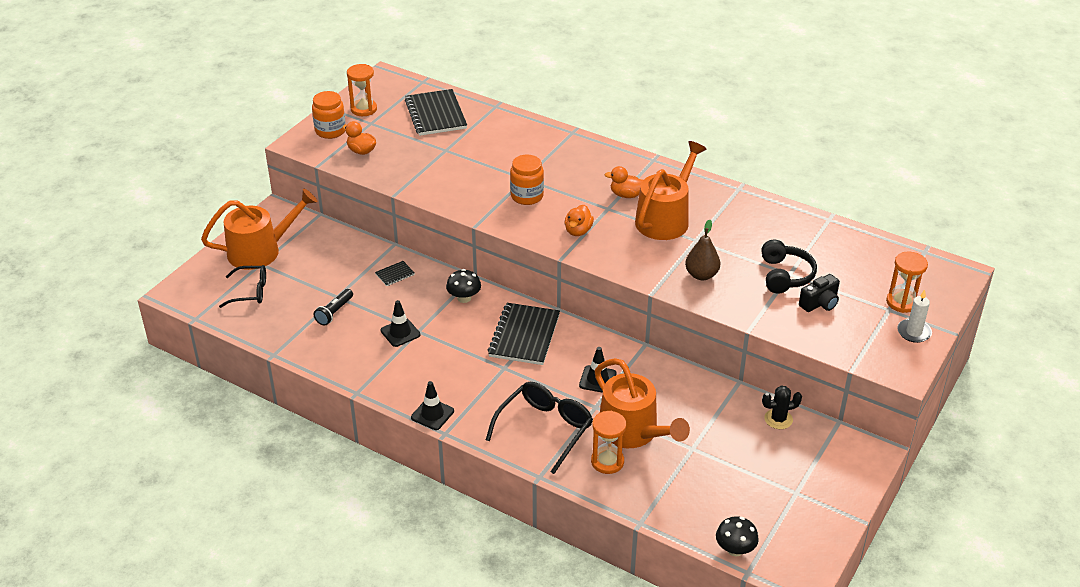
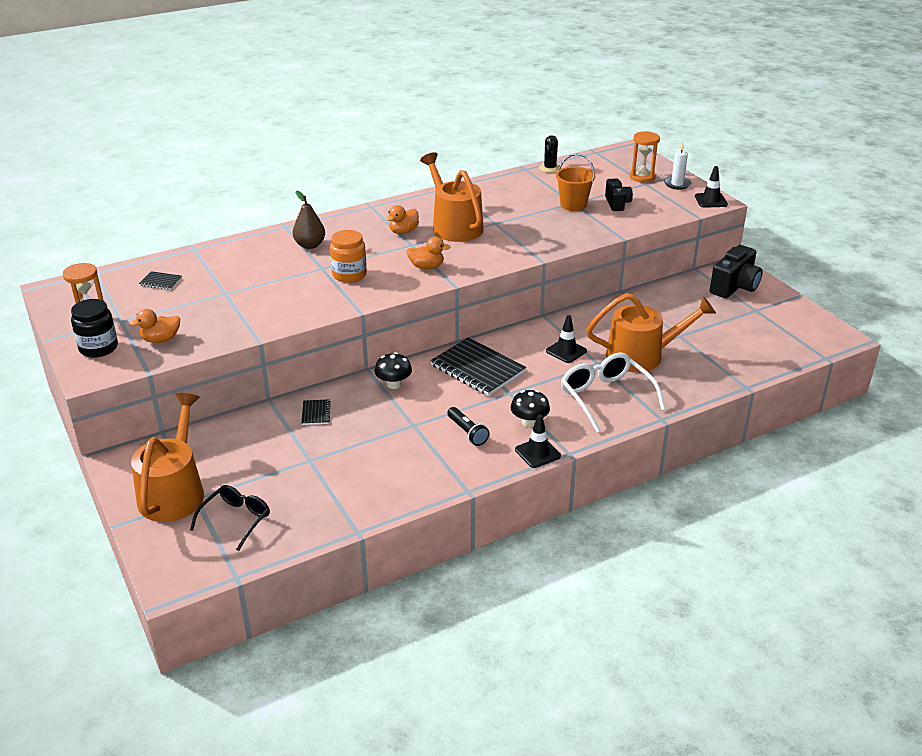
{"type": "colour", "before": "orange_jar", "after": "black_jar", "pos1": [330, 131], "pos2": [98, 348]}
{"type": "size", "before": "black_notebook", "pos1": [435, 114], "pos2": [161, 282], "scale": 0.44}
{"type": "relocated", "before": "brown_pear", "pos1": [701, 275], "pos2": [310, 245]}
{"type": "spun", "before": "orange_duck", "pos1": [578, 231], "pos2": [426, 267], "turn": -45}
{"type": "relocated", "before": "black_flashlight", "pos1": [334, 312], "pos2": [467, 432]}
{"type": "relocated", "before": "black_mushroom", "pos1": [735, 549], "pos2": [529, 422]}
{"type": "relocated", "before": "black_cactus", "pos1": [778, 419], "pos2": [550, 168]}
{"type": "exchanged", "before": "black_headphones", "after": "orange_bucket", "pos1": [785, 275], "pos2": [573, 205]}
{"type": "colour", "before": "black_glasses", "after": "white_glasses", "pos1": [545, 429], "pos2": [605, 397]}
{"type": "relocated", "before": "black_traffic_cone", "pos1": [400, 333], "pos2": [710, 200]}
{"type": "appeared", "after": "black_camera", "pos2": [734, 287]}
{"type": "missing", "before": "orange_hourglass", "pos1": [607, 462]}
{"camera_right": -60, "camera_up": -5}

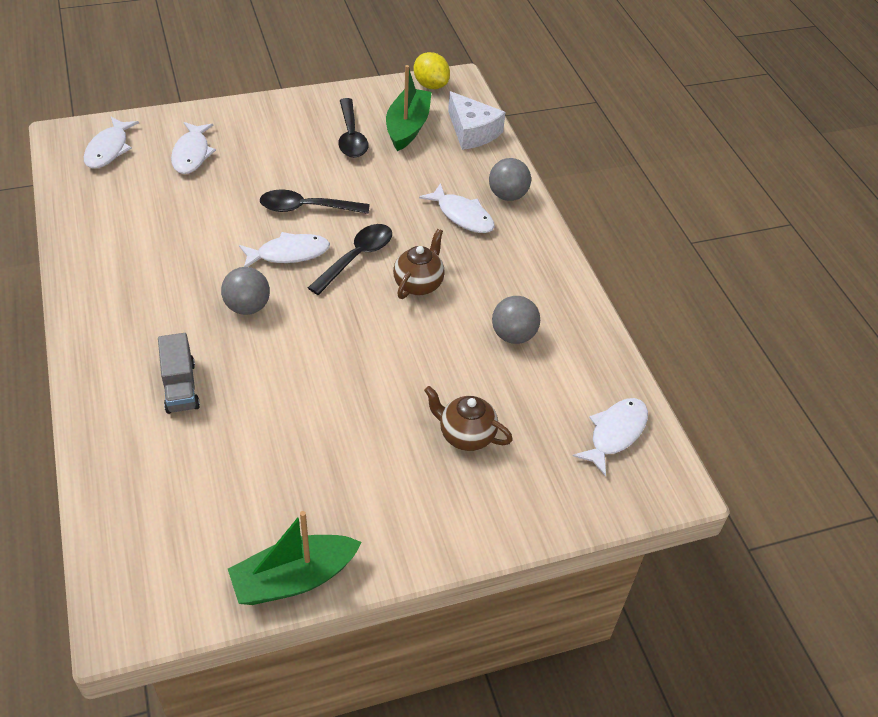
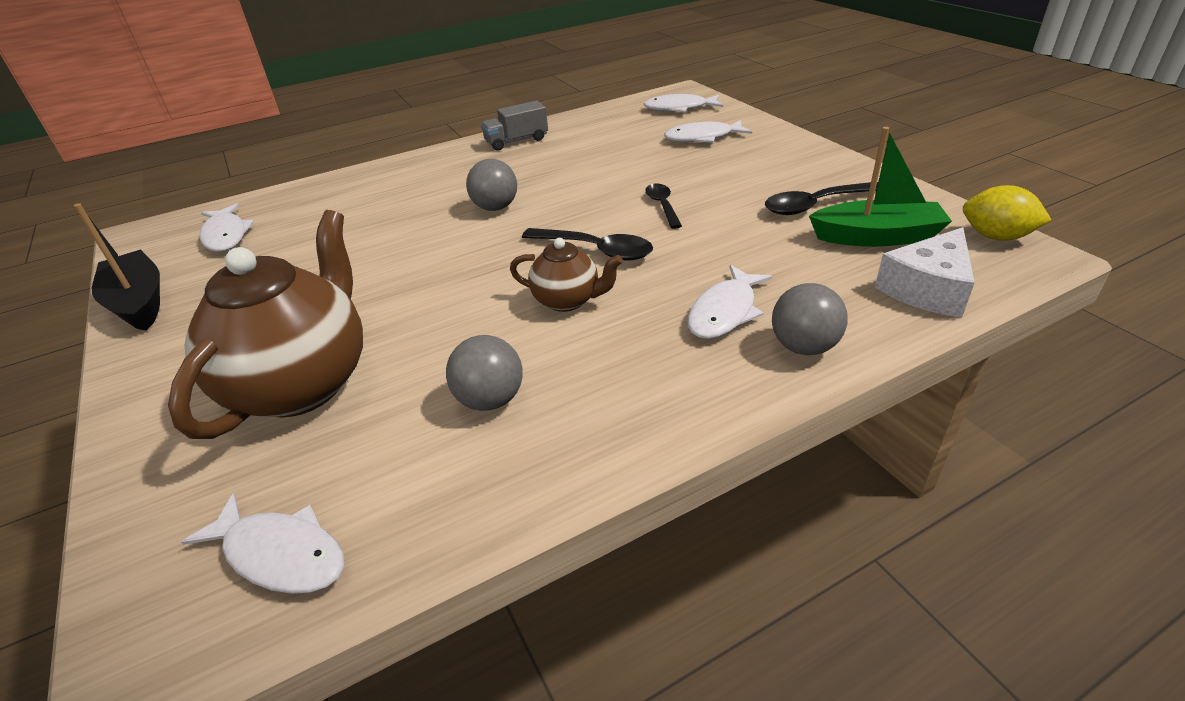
{"type": "colour", "before": "green_boat", "after": "black_boat", "pos1": [294, 579], "pos2": [139, 302]}
{"type": "size", "before": "brown_teapot", "pos1": [466, 435], "pos2": [302, 384], "scale": 1.99}
{"type": "relocated", "before": "white_fish", "pos1": [289, 253], "pos2": [226, 235]}
{"type": "relocated", "before": "grey_truck", "pos1": [180, 387], "pos2": [516, 141]}
{"type": "size", "before": "black_spoon", "pos1": [306, 208], "pos2": [662, 206], "scale": 0.66}
{"type": "spun", "before": "yellow_lemon", "pos1": [430, 85], "pos2": [996, 237], "turn": 75}
{"camera_right": 85, "camera_up": -10}

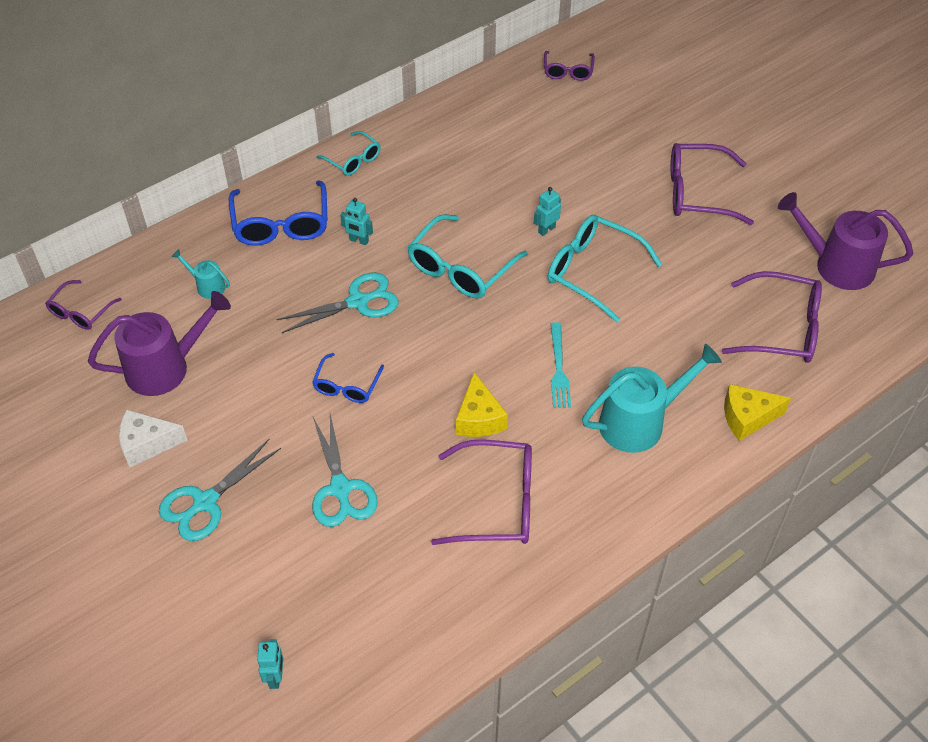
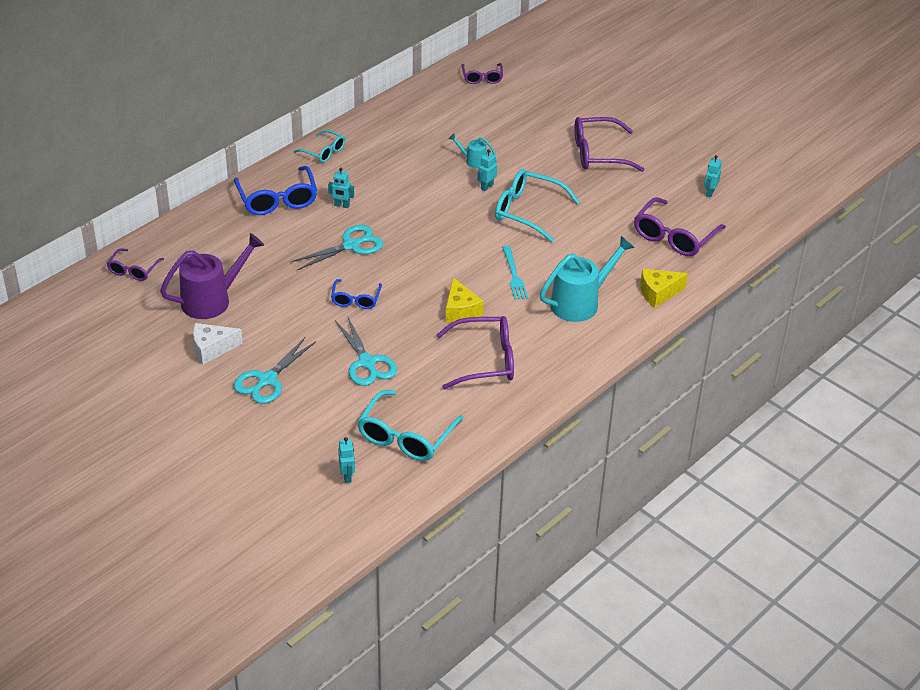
{"type": "relocated", "before": "turquoise_glasses", "pos1": [461, 267], "pos2": [406, 435]}
{"type": "relocated", "before": "turquoise_watering_can", "pos1": [207, 286], "pos2": [473, 161]}
{"type": "spun", "before": "purple_glasses", "pos1": [780, 328], "pos2": [674, 236], "turn": 120}
{"type": "exchanged", "before": "purple_watering_can", "after": "turquoise_robot", "pos1": [836, 265], "pos2": [710, 192]}
{"camera_right": -10, "camera_up": -10}

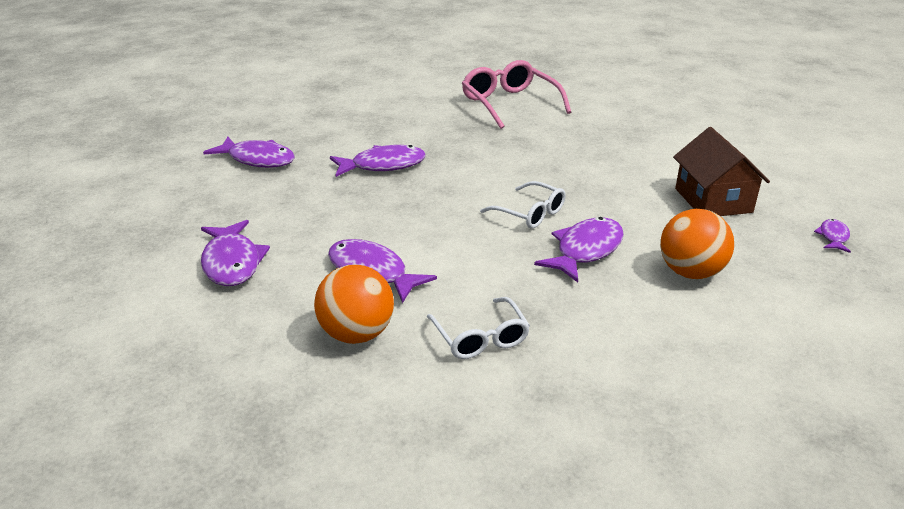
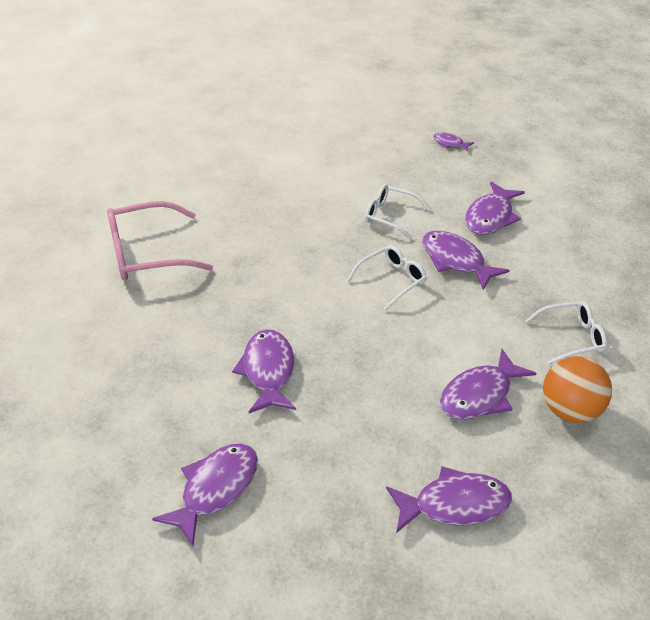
{"type": "appeared", "after": "white_glasses", "pos2": [389, 216]}
{"type": "exchanged", "before": "orange_ball", "after": "purple_fish", "pos1": [690, 272], "pos2": [490, 217]}
{"type": "missing", "before": "brown_house", "pos1": [713, 200]}
{"camera_right": -80, "camera_up": 10}

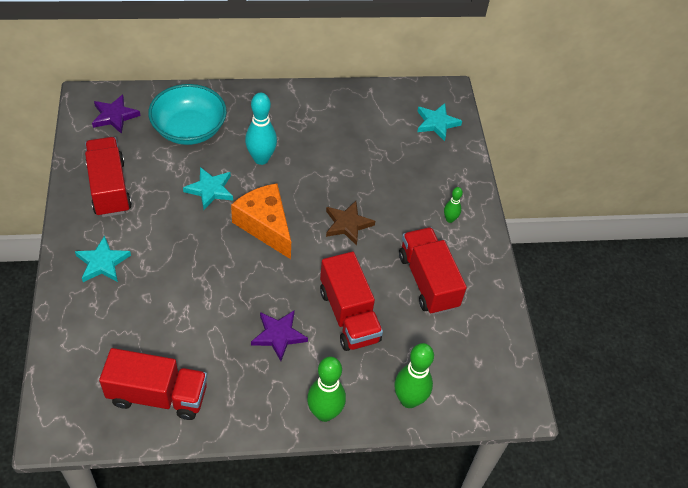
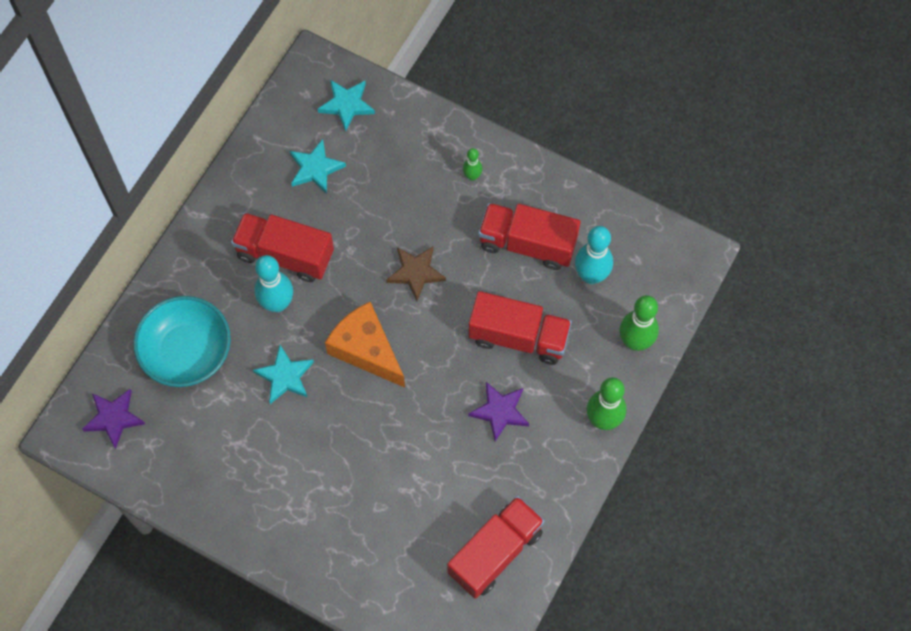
{"type": "relocated", "before": "red_truck", "pos1": [109, 188], "pos2": [285, 255]}
{"type": "relocated", "before": "turquoise_star", "pos1": [102, 263], "pos2": [315, 168]}
{"type": "spun", "before": "orange_cheese", "pos1": [265, 225], "pos2": [366, 350], "turn": 45}
{"type": "appeared", "after": "turquoise_bowling_pin", "pos2": [591, 275]}
{"camera_right": -50, "camera_up": 15}

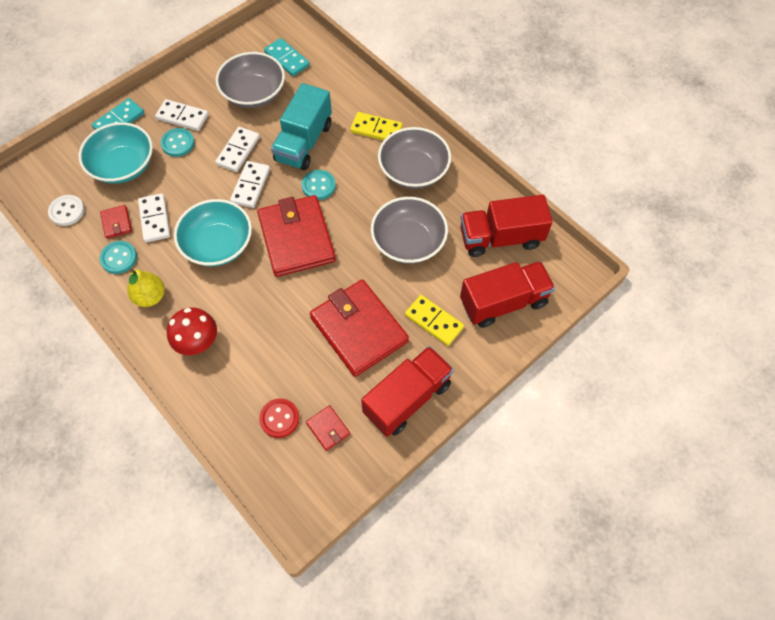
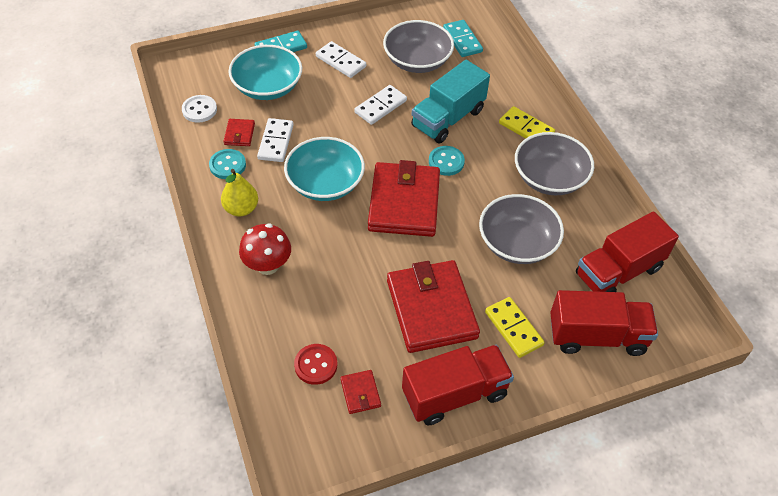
{"type": "spun", "before": "red_truck", "pos1": [500, 238], "pos2": [618, 271], "turn": -45}
{"type": "missing", "before": "turquoise_button", "pos1": [178, 143]}
{"type": "missing", "before": "white_domino", "pos1": [251, 186]}
{"camera_right": 20, "camera_up": -10}

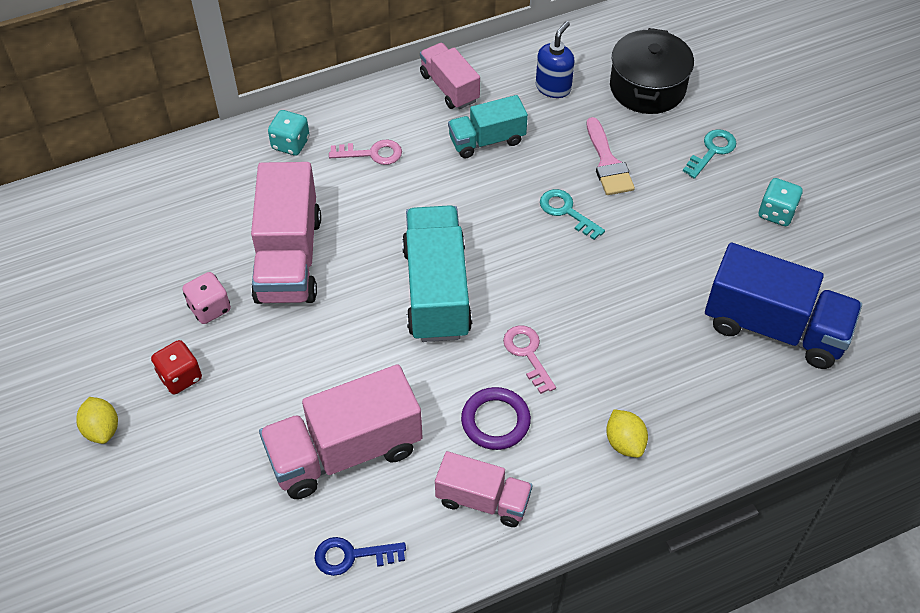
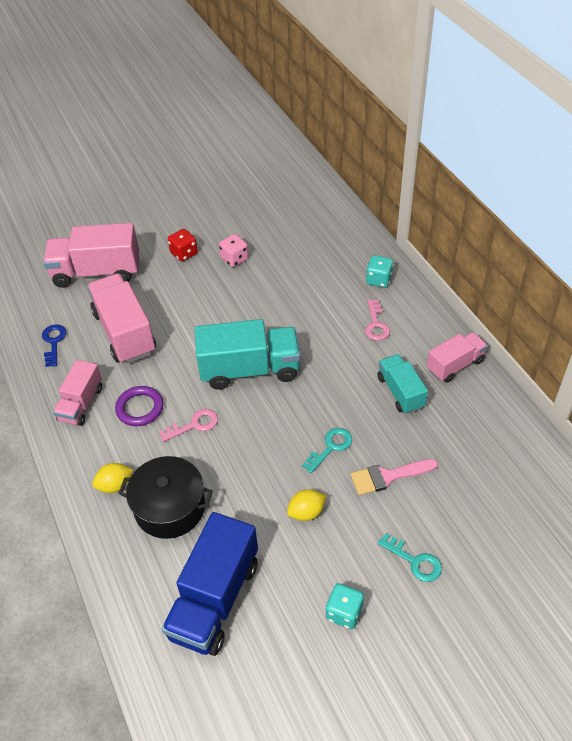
{"type": "relocated", "before": "pink_truck", "pos1": [288, 258], "pos2": [97, 272]}
{"type": "relocated", "before": "black_pot", "pos1": [647, 87], "pos2": [170, 508]}
{"type": "relocated", "before": "yellow_lemon", "pos1": [102, 429], "pos2": [306, 512]}
{"type": "missing", "before": "blue_soap_dispenser", "pos1": [553, 87]}
{"camera_right": 90, "camera_up": -5}

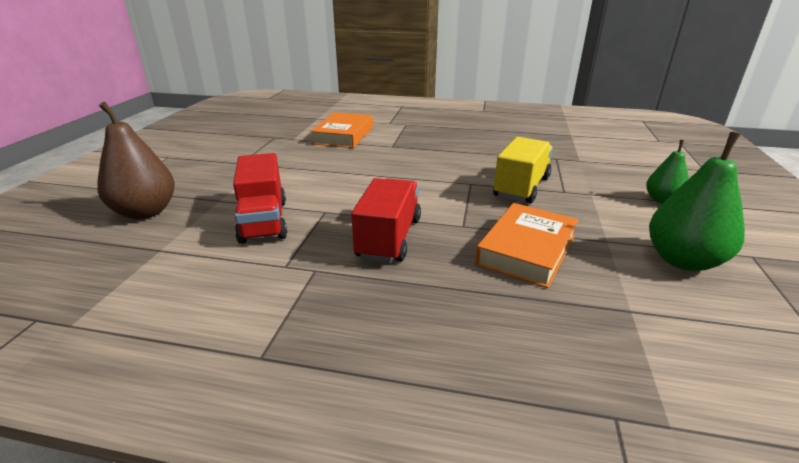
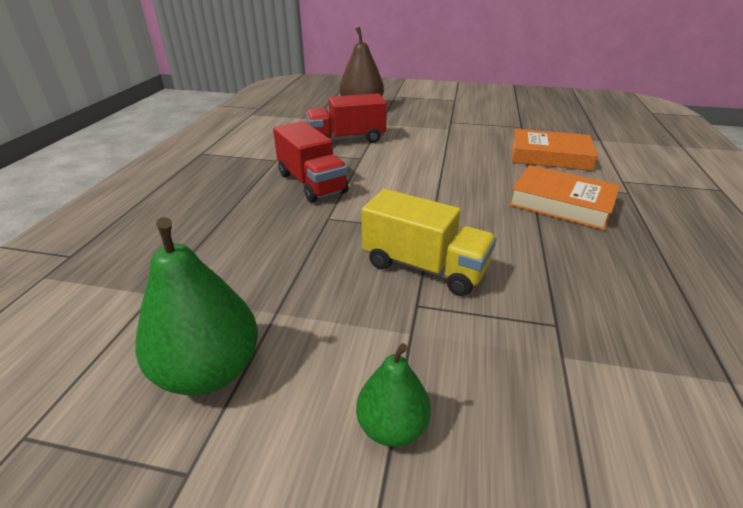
{"type": "spun", "before": "red_truck", "pos1": [389, 238], "pos2": [311, 183], "turn": 45}
{"type": "relocated", "before": "orange_book", "pos1": [526, 250], "pos2": [561, 203]}
{"camera_right": 90, "camera_up": 5}

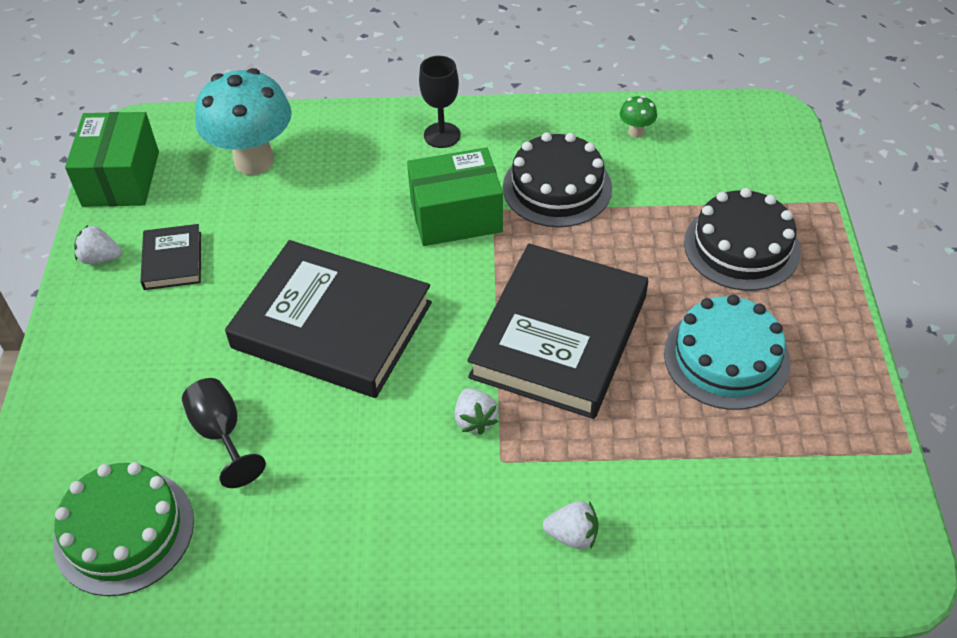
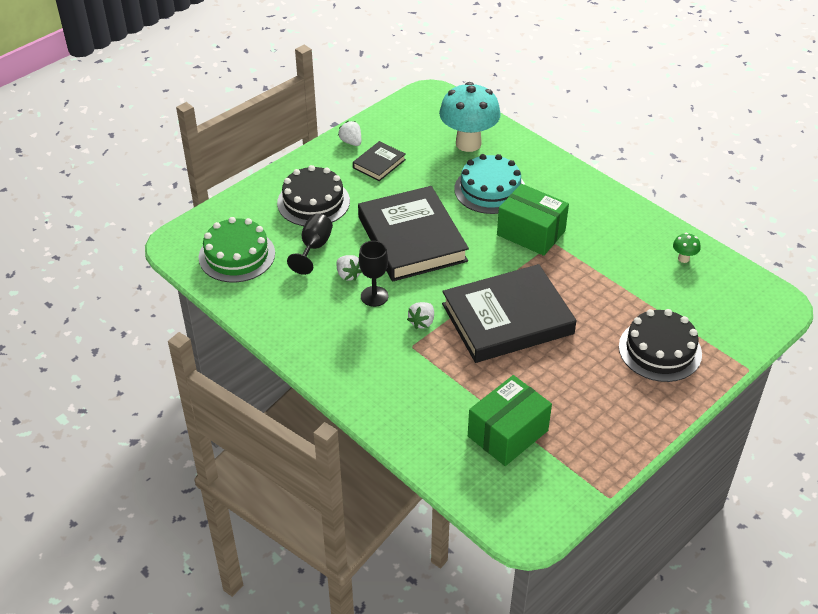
{"type": "relocated", "before": "black_cake", "pos1": [557, 187], "pos2": [313, 202]}
{"type": "relocated", "before": "white_strawberry", "pos1": [572, 535], "pos2": [348, 275]}
{"type": "relocated", "before": "black_goblet", "pos1": [442, 135], "pos2": [374, 296]}
{"type": "relocated", "before": "turquoise_cake", "pos1": [726, 358], "pos2": [490, 190]}
{"type": "relocated", "before": "green_box", "pos1": [121, 178], "pos2": [508, 433]}
{"camera_right": 45, "camera_up": -5}

